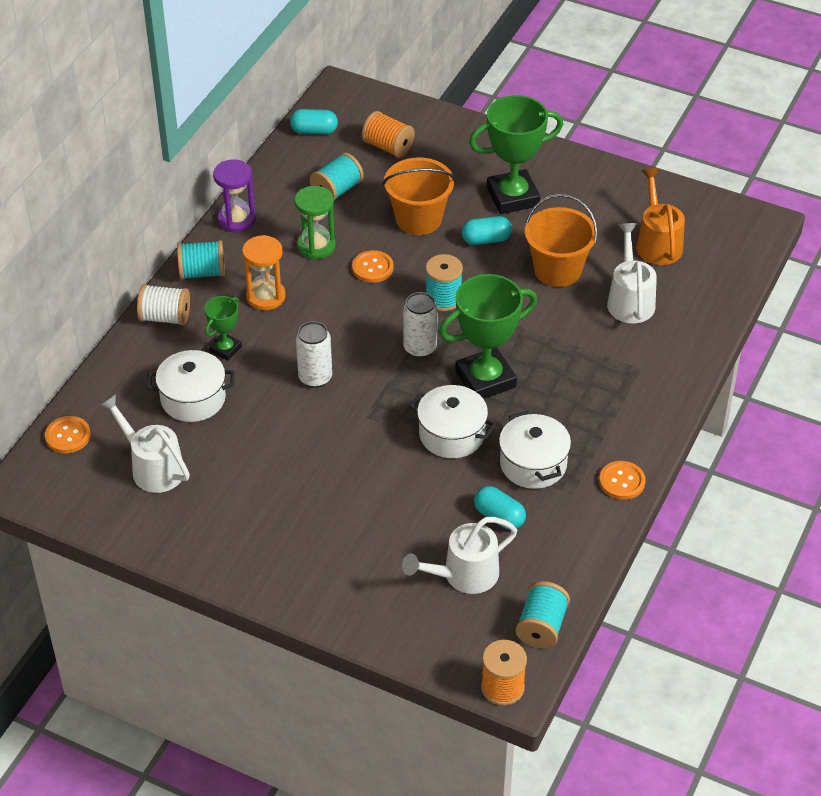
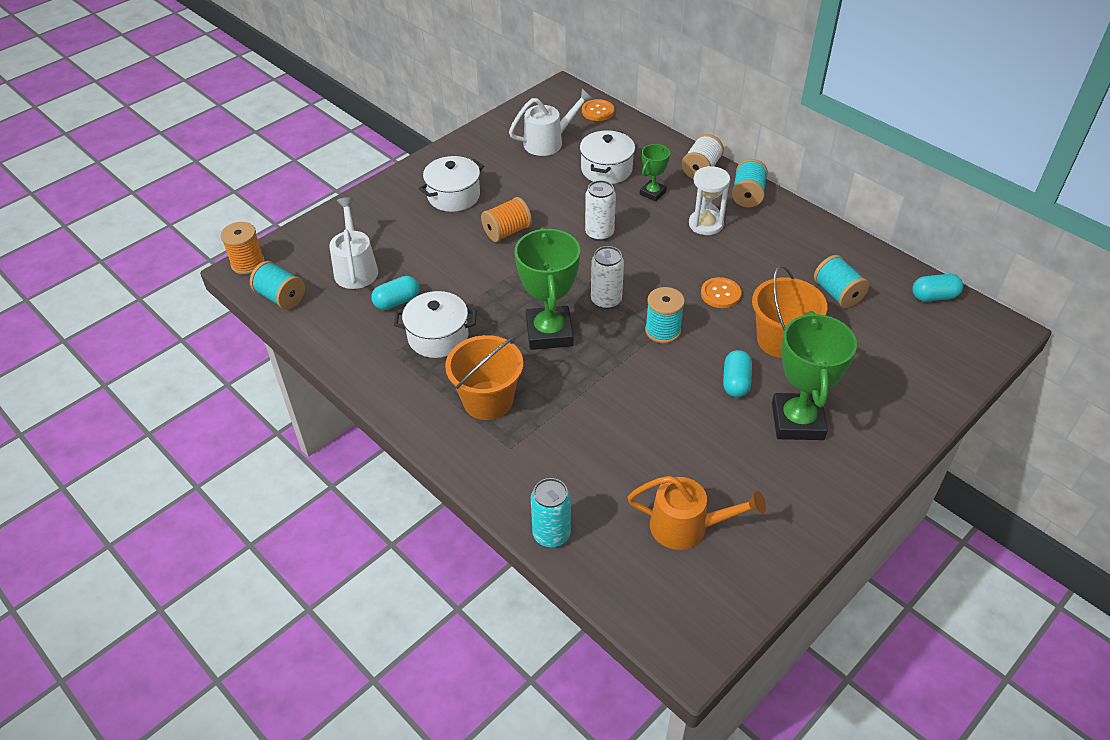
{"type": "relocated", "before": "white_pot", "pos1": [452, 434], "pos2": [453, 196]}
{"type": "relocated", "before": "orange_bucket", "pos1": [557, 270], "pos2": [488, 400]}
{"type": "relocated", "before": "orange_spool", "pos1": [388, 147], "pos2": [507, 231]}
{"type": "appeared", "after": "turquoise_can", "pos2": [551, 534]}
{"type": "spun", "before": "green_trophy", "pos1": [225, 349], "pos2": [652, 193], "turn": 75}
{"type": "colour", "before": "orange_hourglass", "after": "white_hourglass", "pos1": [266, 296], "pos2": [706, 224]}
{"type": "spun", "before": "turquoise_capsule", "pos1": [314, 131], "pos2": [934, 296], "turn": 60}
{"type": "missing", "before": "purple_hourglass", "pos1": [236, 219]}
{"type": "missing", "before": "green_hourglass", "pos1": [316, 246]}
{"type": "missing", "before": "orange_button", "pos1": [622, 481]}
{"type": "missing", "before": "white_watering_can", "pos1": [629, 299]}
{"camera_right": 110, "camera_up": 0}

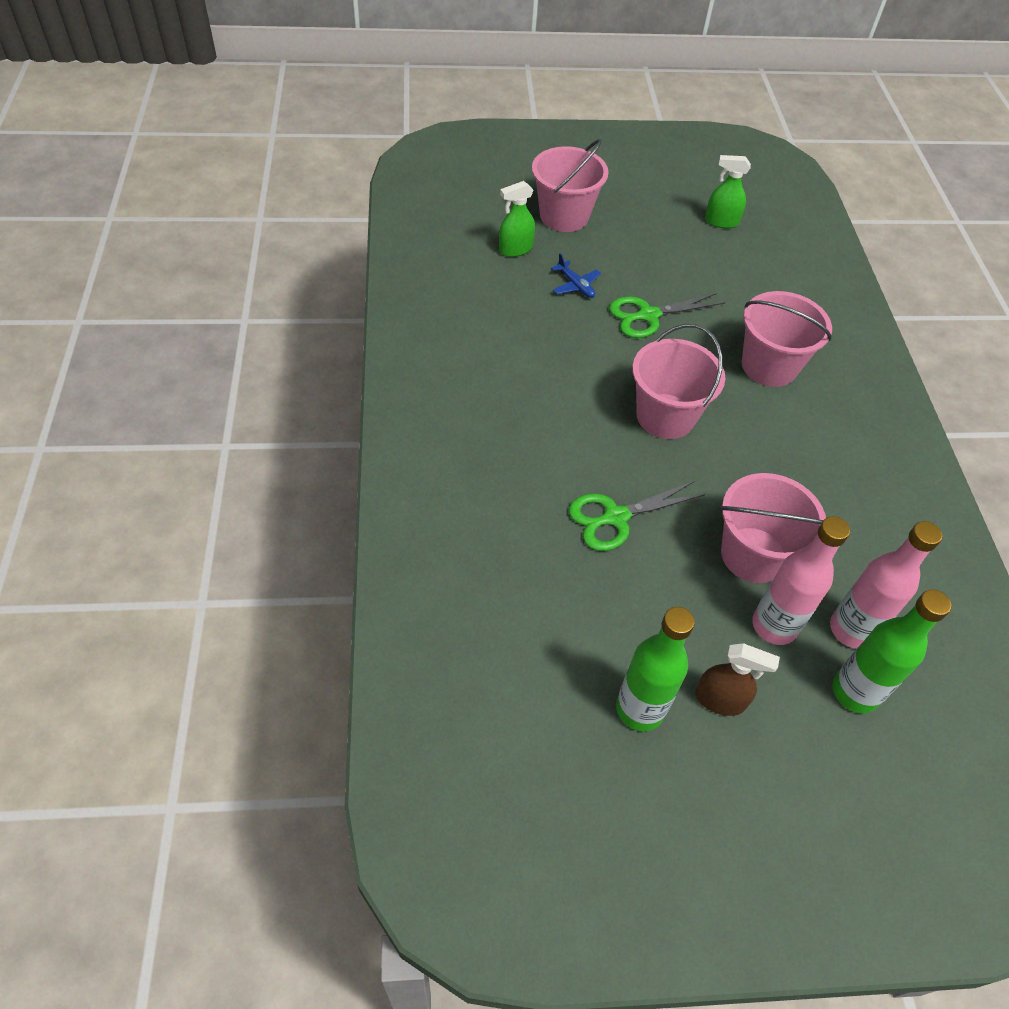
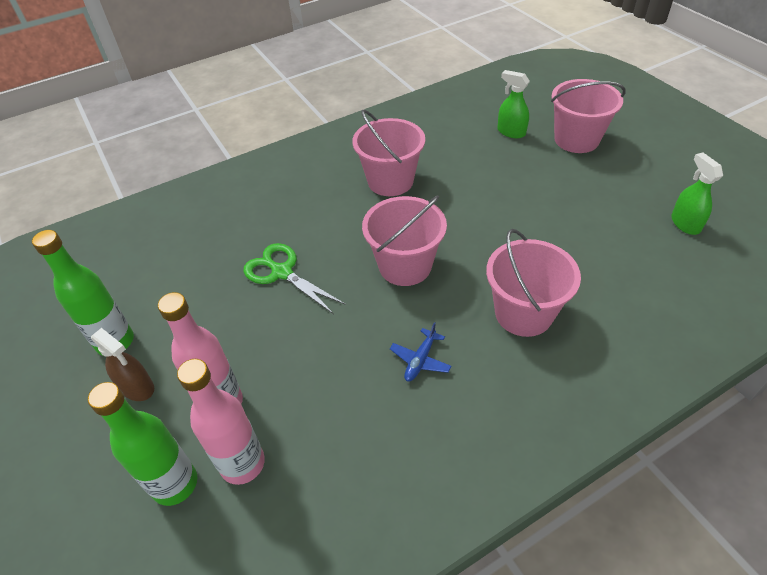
{"type": "spun", "before": "brown_spray_bottle", "pos1": [720, 700], "pos2": [137, 387], "turn": -45}
{"type": "relocated", "before": "pink_bucket", "pos1": [753, 555], "pos2": [390, 181]}
{"type": "relocated", "before": "blue_plane", "pos1": [575, 285], "pos2": [420, 360]}
{"type": "missing", "before": "green_scissors", "pos1": [648, 315]}
{"camera_right": 70, "camera_up": -5}

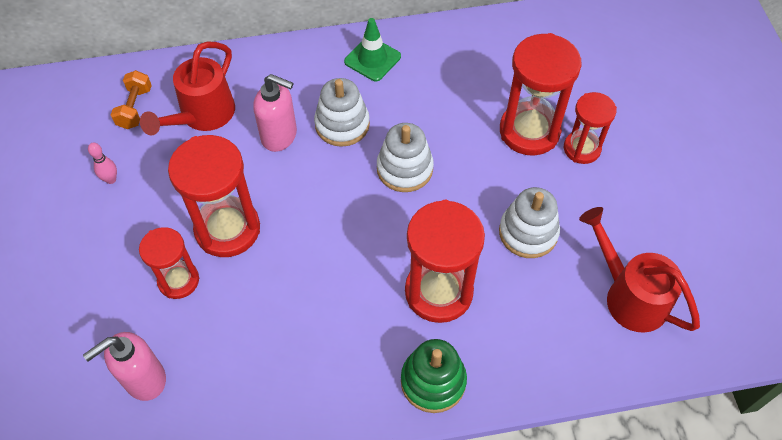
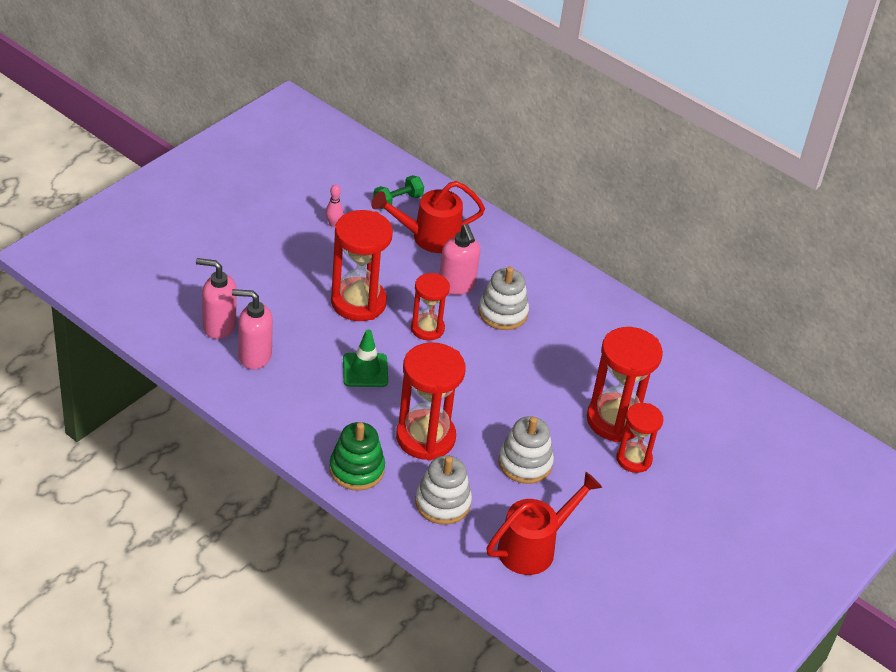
{"type": "appeared", "after": "pink_soap_dispenser", "pos2": [254, 356]}
{"type": "relocated", "before": "green_traffic_cone", "pos1": [372, 59], "pos2": [365, 370]}
{"type": "colour", "before": "orange_dumbbell", "after": "green_dumbbell", "pos1": [135, 108], "pos2": [397, 201]}
{"type": "relocated", "before": "red_hourglass", "pos1": [178, 280], "pos2": [427, 328]}
{"type": "relocated", "before": "white_stacking_toy", "pos1": [404, 169], "pos2": [442, 503]}
{"type": "spun", "before": "red_watering_can", "pos1": [629, 295], "pos2": [534, 547], "turn": 45}
{"camera_right": 45, "camera_up": -15}

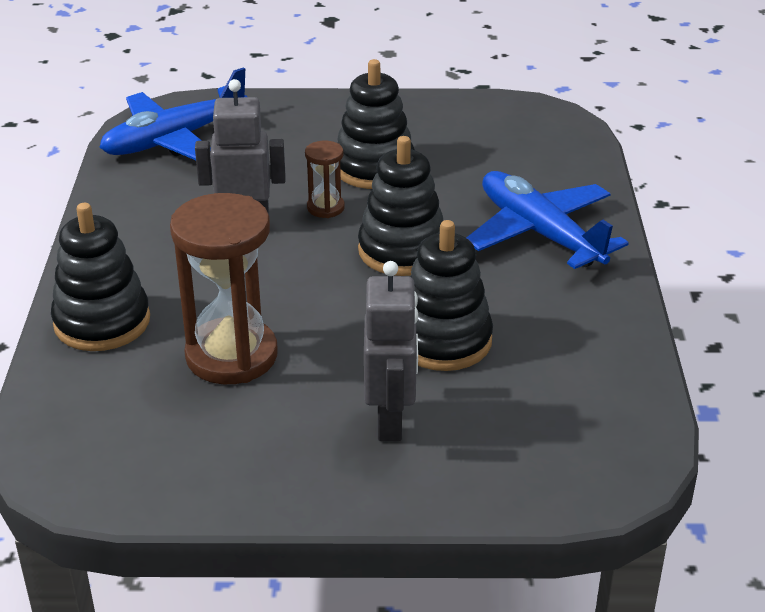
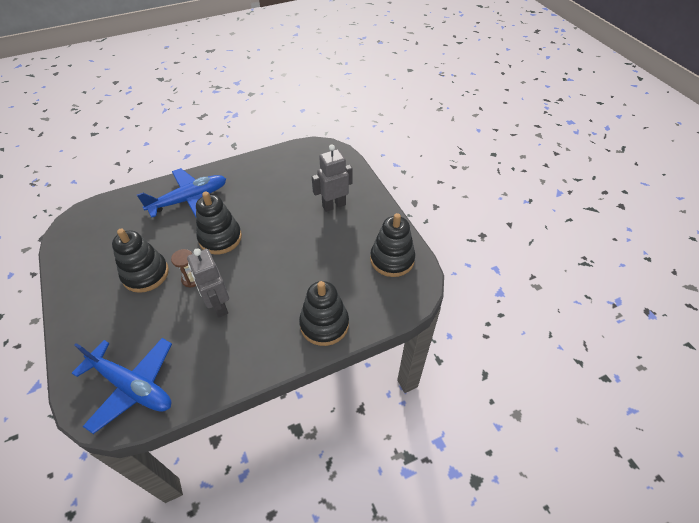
{"type": "spun", "before": "blue_plane", "pos1": [539, 233], "pos2": [189, 199], "turn": -150}
{"type": "relocated", "before": "black_stacking_toy", "pos1": [443, 340], "pos2": [392, 259]}
{"type": "missing", "before": "brown_hourglass", "pos1": [231, 356]}
{"camera_right": -115, "camera_up": 15}

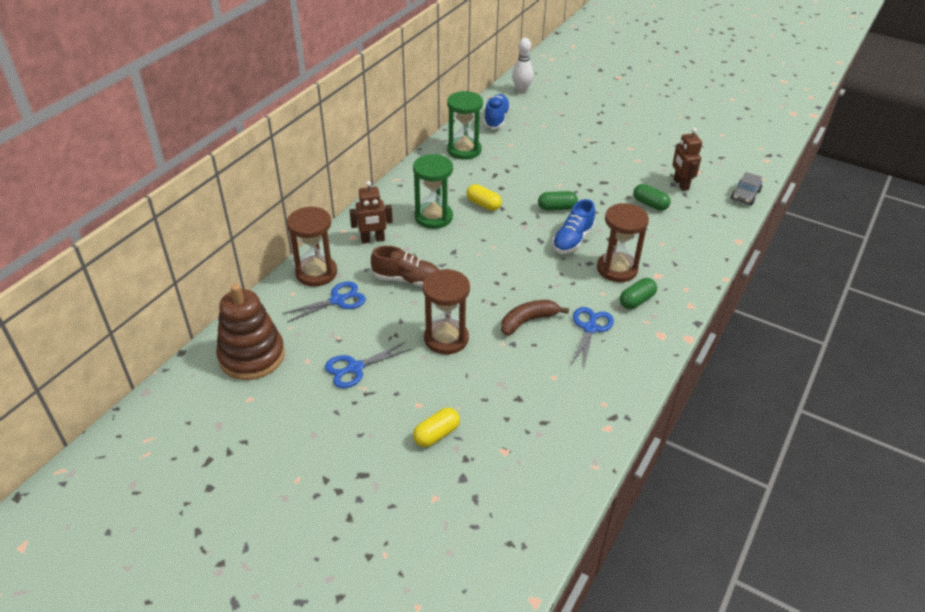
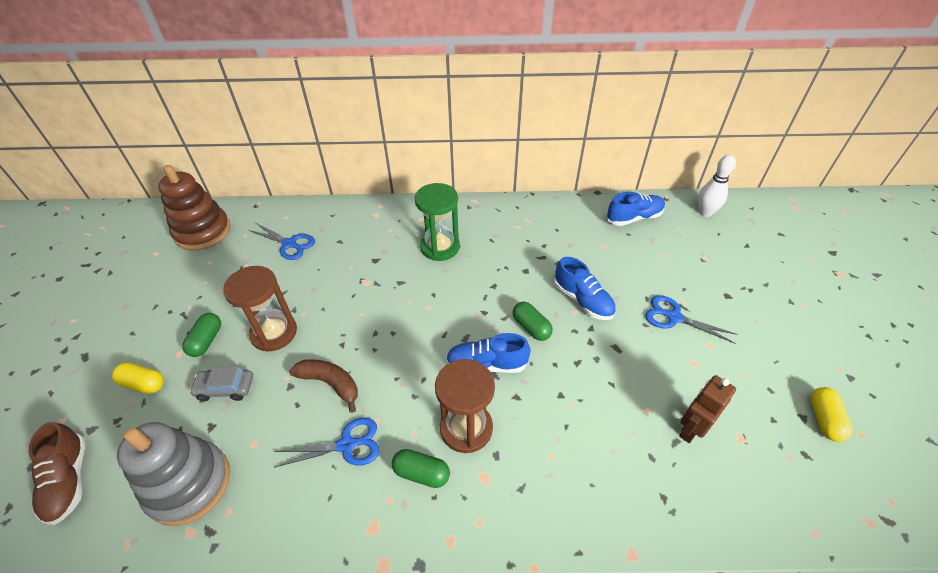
{"type": "relocated", "before": "brown_shoe", "pos1": [407, 279], "pos2": [69, 481]}
{"type": "appeared", "after": "grey_stacking_toy", "pos2": [189, 484]}
{"type": "relocated", "before": "green_capsule", "pos1": [650, 204], "pos2": [206, 341]}
{"type": "relocated", "before": "grey_car", "pos1": [745, 195], "pos2": [225, 388]}
{"type": "appeared", "after": "blue_shoe", "pos2": [583, 300]}
{"type": "relocated", "before": "blue_scissors", "pos1": [355, 368], "pos2": [674, 317]}
{"type": "relocated", "before": "yellow_capsule", "pos1": [483, 204], "pos2": [824, 419]}
{"type": "missing", "before": "brown_hourglass", "pos1": [316, 273]}
{"type": "missing", "before": "brown_robot", "pos1": [373, 240]}
{"type": "missing", "before": "green_hourglass", "pos1": [464, 150]}
{"camera_right": 60, "camera_up": 5}

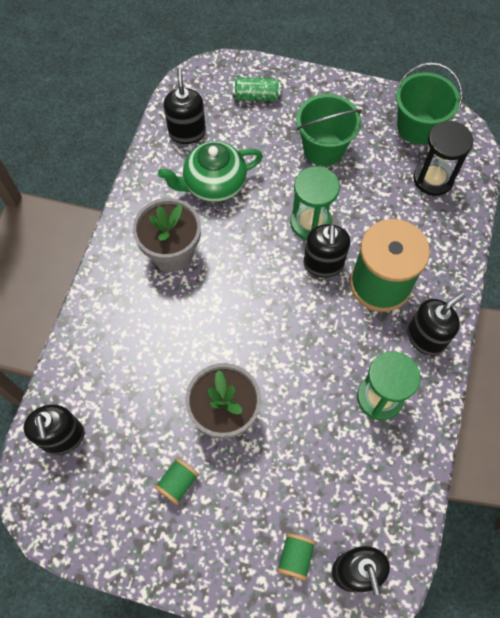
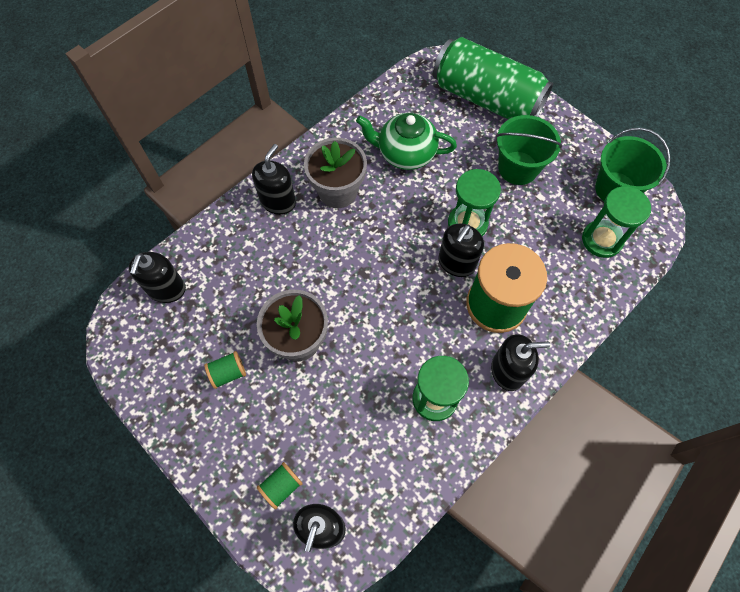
{"type": "relocated", "before": "black_soap_dispenser", "pos1": [187, 132], "pos2": [278, 202]}
{"type": "size", "before": "green_can", "pos1": [256, 96], "pos2": [486, 98], "scale": 2.43}
{"type": "colour", "before": "black_hourglass", "after": "green_hourglass", "pos1": [433, 179], "pos2": [602, 240]}
{"camera_right": 30, "camera_up": 0}

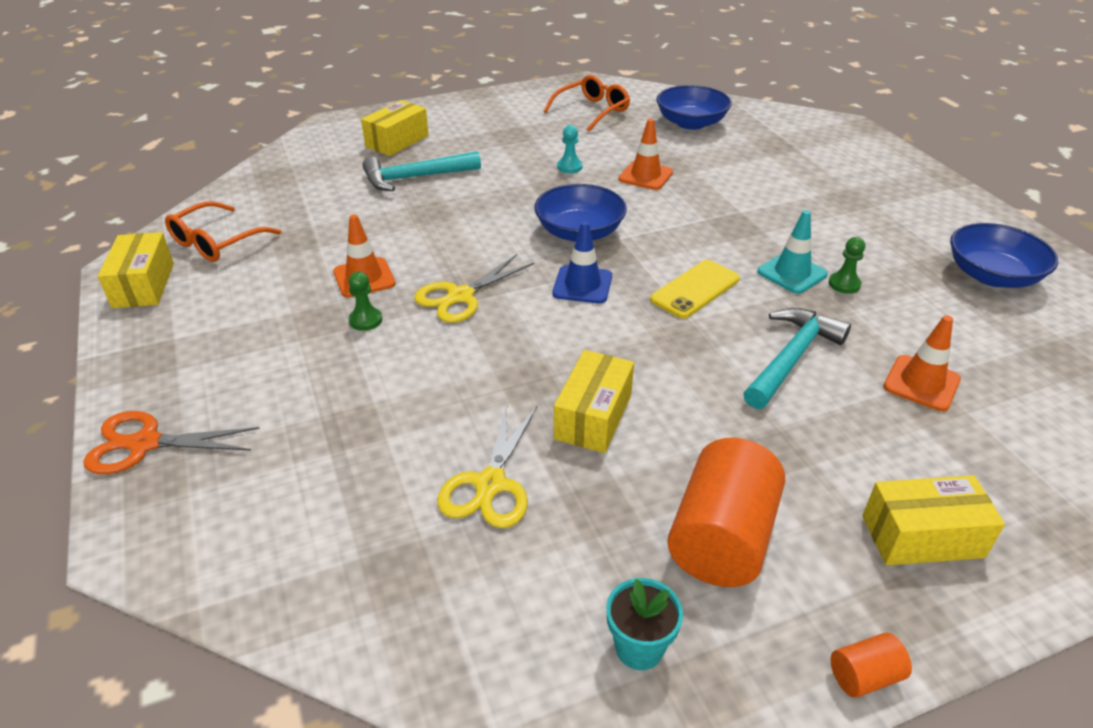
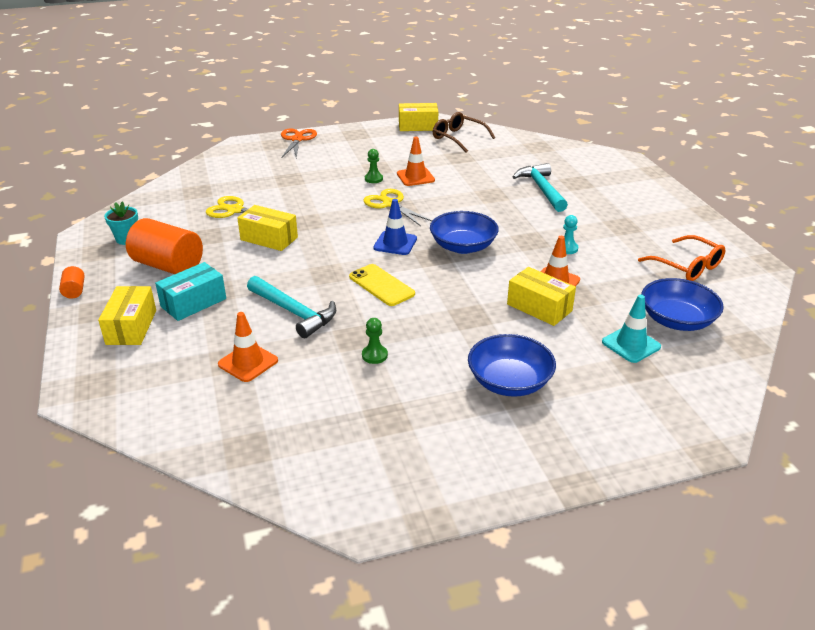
{"type": "appeared", "after": "turquoise_box", "pos2": [193, 303]}
{"type": "colour", "before": "orange_glasses", "after": "brown_glasses", "pos1": [216, 242], "pos2": [458, 138]}
{"type": "relocated", "before": "blue_bowl", "pos1": [992, 276], "pos2": [509, 382]}
{"type": "relocated", "before": "yellow_box", "pos1": [397, 141], "pos2": [539, 307]}
{"type": "relocated", "before": "turquoise_traffic_cone", "pos1": [792, 273], "pos2": [631, 344]}
{"camera_right": 95, "camera_up": -5}

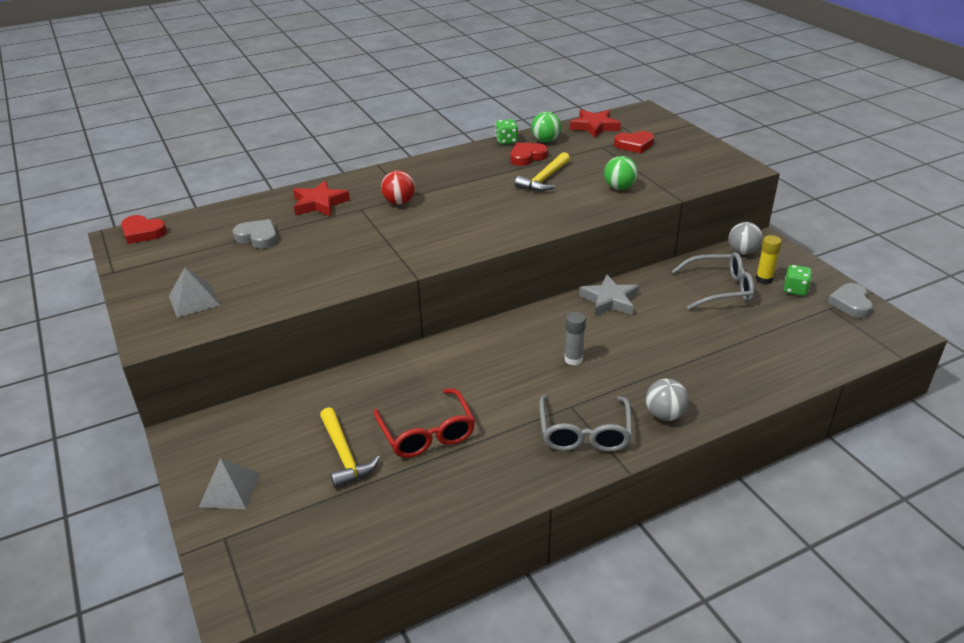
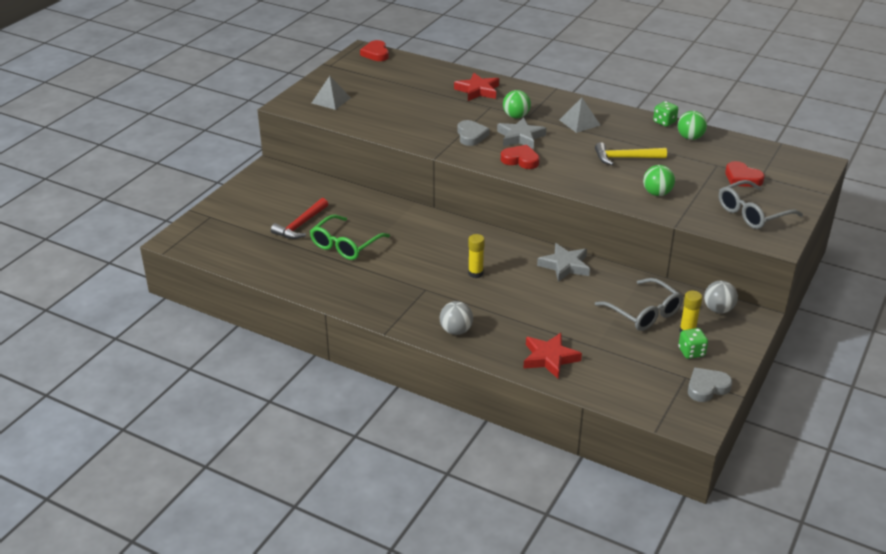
{"type": "colour", "before": "yellow_hammer", "after": "red_hammer", "pos1": [344, 455], "pos2": [300, 225]}
{"type": "colour", "before": "red_glasses", "after": "green_glasses", "pos1": [427, 434], "pos2": [345, 245]}
{"type": "relocated", "before": "grey_heart", "pos1": [258, 237], "pos2": [471, 136]}
{"type": "colour", "before": "grey_glue_stick", "after": "yellow_glue_stick", "pos1": [573, 359], "pos2": [475, 273]}
{"type": "appeared", "after": "grey_star", "pos2": [520, 137]}
{"type": "relocated", "before": "red_heart", "pos1": [527, 157], "pos2": [520, 160]}
{"type": "colour", "before": "red_ball", "after": "green_ball", "pos1": [399, 202], "pos2": [516, 116]}
{"type": "relocated", "before": "red_star", "pos1": [594, 127], "pos2": [549, 358]}
{"type": "relocated", "before": "grey_pyramid", "pos1": [229, 489], "pos2": [579, 122]}
{"type": "relocated", "before": "grey_glasses", "pos1": [584, 433], "pos2": [752, 213]}
{"camera_right": 55, "camera_up": 0}

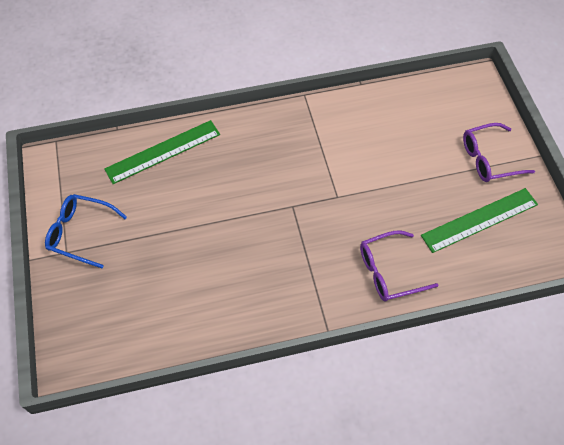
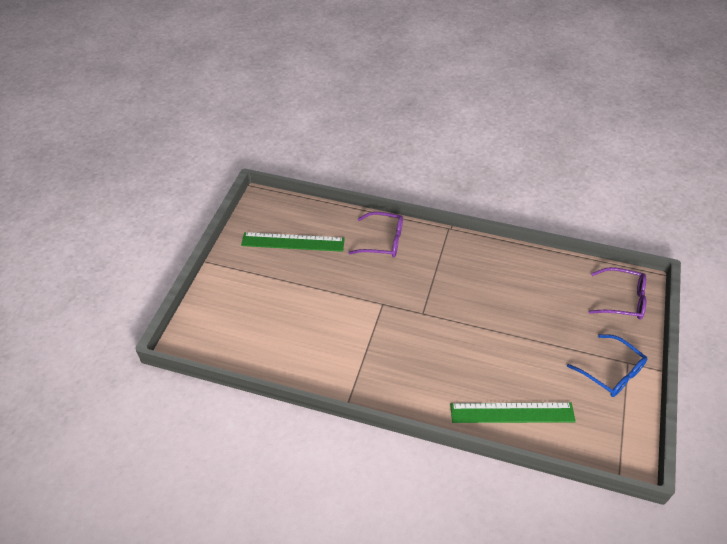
{"type": "relocated", "before": "purple_glasses", "pos1": [489, 159], "pos2": [622, 299]}
{"camera_right": -150, "camera_up": -10}

